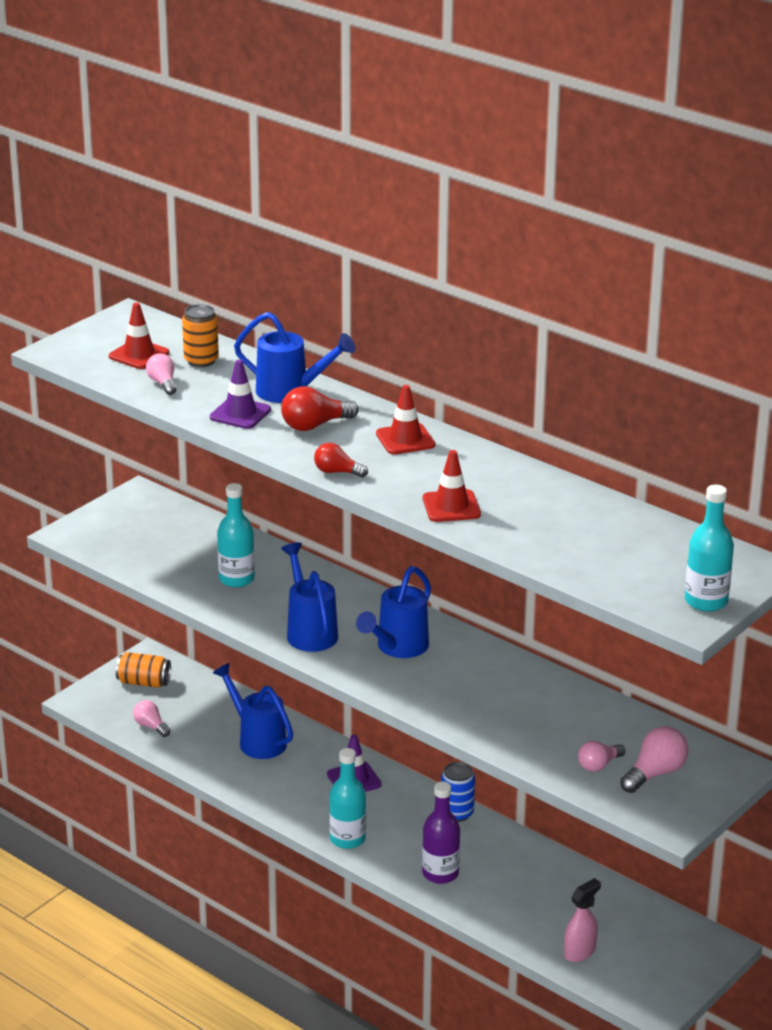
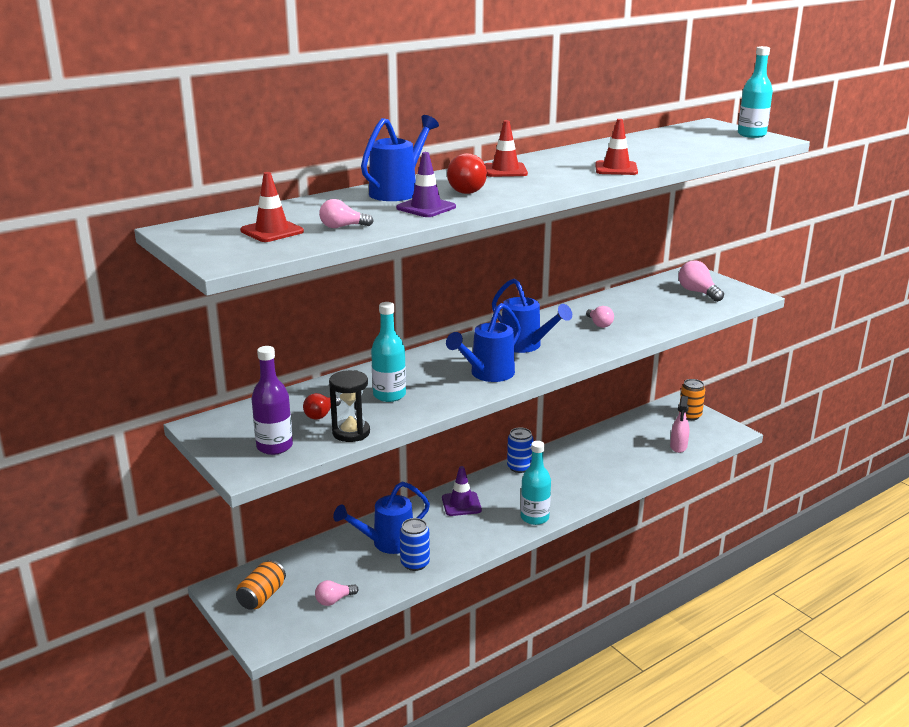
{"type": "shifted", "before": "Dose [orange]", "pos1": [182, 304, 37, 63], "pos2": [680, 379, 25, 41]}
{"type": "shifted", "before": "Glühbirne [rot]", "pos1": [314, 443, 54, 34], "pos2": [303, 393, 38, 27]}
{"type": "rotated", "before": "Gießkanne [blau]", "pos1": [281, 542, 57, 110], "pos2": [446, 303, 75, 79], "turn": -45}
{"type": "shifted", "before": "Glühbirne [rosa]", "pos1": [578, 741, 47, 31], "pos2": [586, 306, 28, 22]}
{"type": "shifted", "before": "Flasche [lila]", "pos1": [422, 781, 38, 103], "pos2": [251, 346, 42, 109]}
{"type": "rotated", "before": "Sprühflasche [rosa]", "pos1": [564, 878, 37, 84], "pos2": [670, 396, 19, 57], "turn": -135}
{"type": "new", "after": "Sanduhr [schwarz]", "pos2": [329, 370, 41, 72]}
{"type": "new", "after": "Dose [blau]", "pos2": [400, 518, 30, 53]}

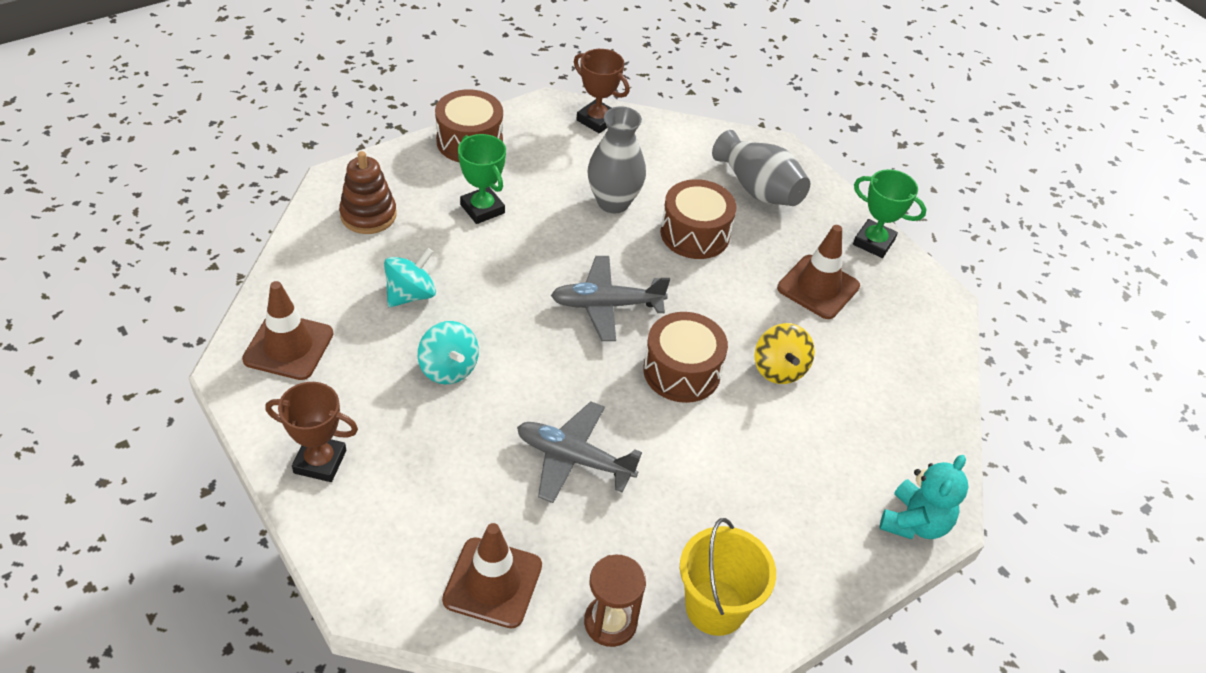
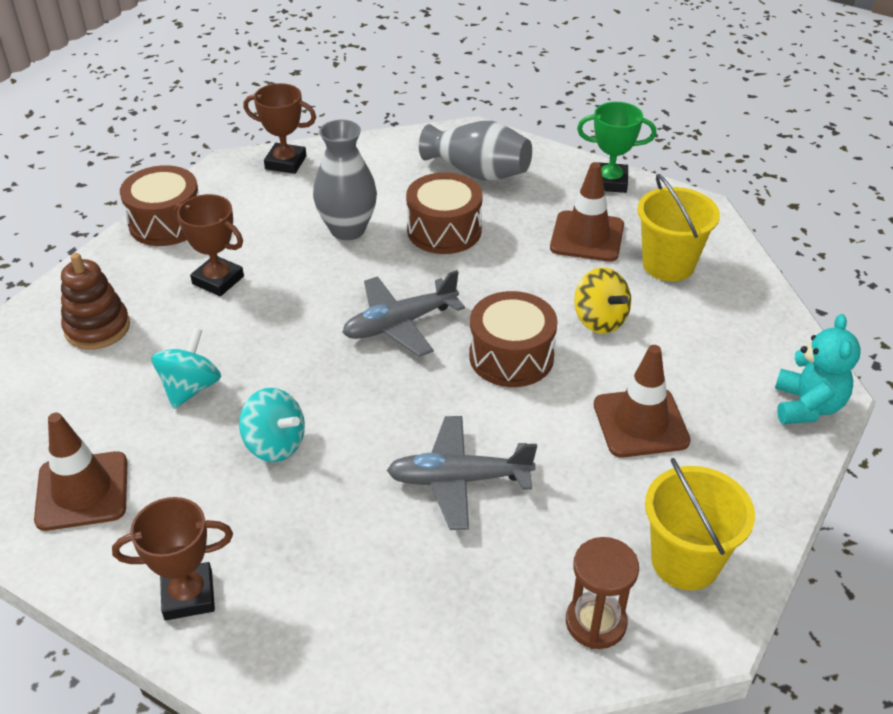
{"type": "repainted", "before": "Pokal [grün]", "after": "Pokal [braun]", "pos1": [458, 134, 48, 90], "pos2": [174, 194, 70, 102]}
{"type": "shifted", "before": "Leitkegel [braun]", "pos1": [442, 523, 100, 105], "pos2": [594, 345, 97, 112]}
{"type": "new", "after": "Eimer [gelb]", "pos2": [637, 174, 83, 107]}

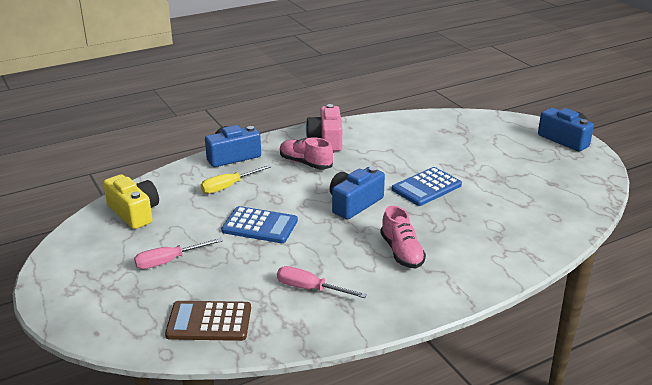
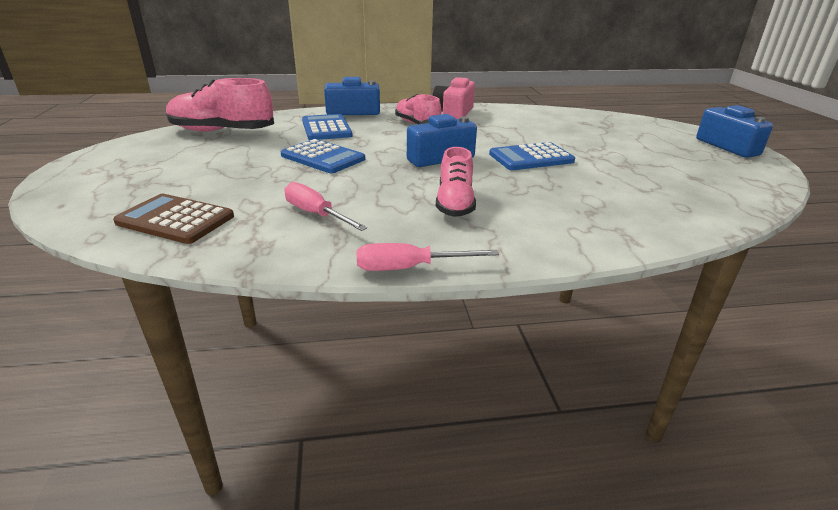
{"type": "swapped", "before": "Schraubenzieher [gelb]", "after": "Taschenrechner [blau]", "pos1": [201, 165, 70, 29], "pos2": [302, 114, 51, 26]}
{"type": "swapped", "before": "Kamera [gelb]", "after": "Schuh [rosa]", "pos1": [103, 174, 56, 55], "pos2": [166, 78, 108, 54]}
{"type": "shifted", "before": "Schraubenzieher [rosa]", "pos1": [134, 238, 89, 31], "pos2": [357, 243, 142, 28]}

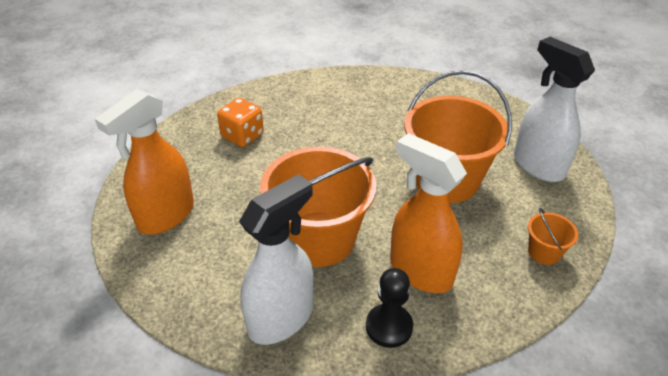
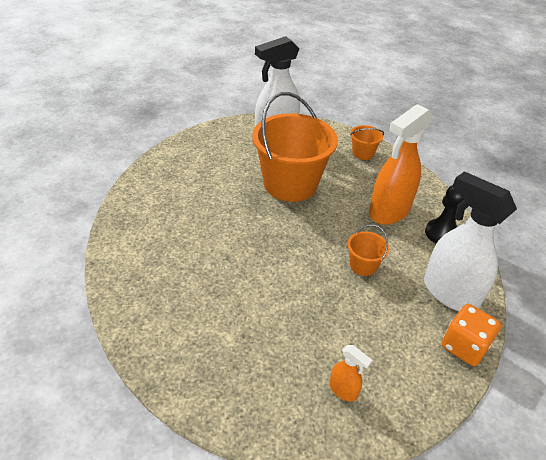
{"type": "scaled", "before": "Sprühflasche [orange]", "pos1": [95, 89, 99, 146], "pos2": [329, 345, 44, 57], "scale": 0.44}
{"type": "shifted", "before": "Spielwürfel [orange]", "pos1": [217, 98, 47, 49], "pos2": [442, 304, 59, 62]}
{"type": "scaled", "before": "Eimer [orange]", "pos1": [260, 147, 117, 120], "pos2": [347, 225, 42, 51], "scale": 0.43}

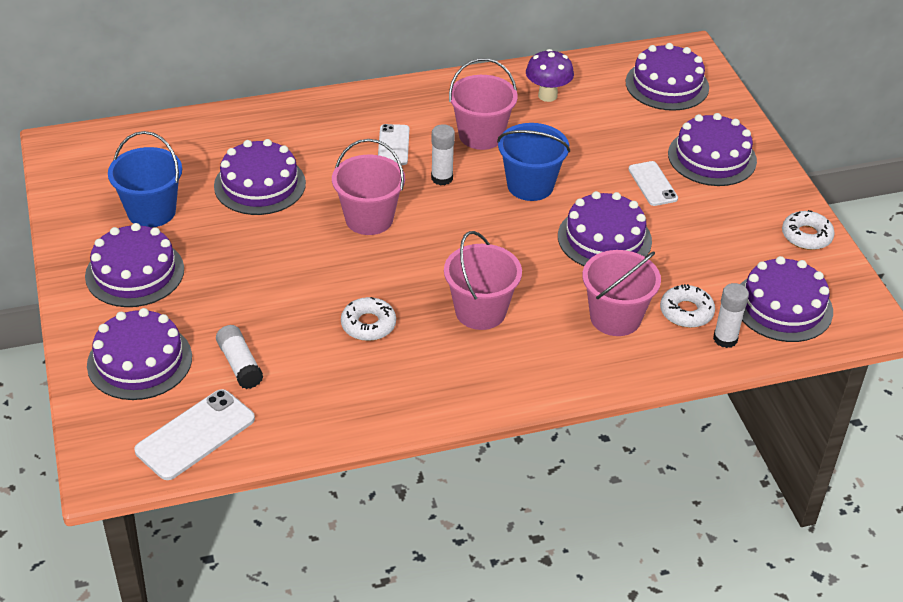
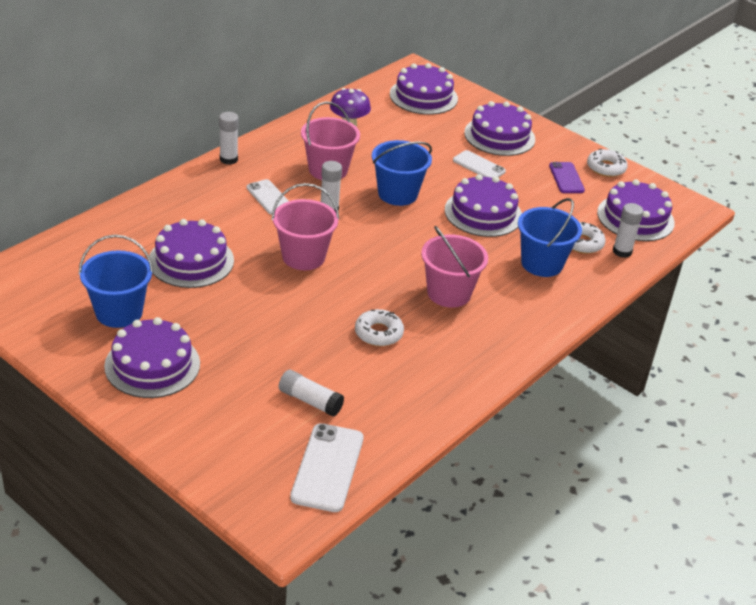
{"type": "repainted", "before": "Eimer [rosa]", "after": "Eimer [blau]", "pos1": [582, 250, 79, 86], "pos2": [518, 198, 64, 79]}
{"type": "gone", "before": "Kuchen [lila]", "pos1": [87, 308, 105, 92]}
{"type": "new", "after": "Klebestift [weiß]", "pos2": [219, 112, 20, 53]}
{"type": "new", "after": "Handy [lila]", "pos2": [549, 162, 36, 31]}

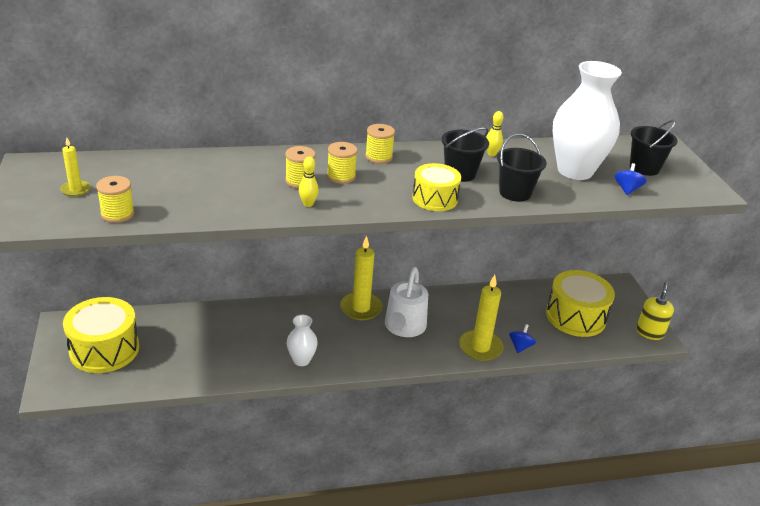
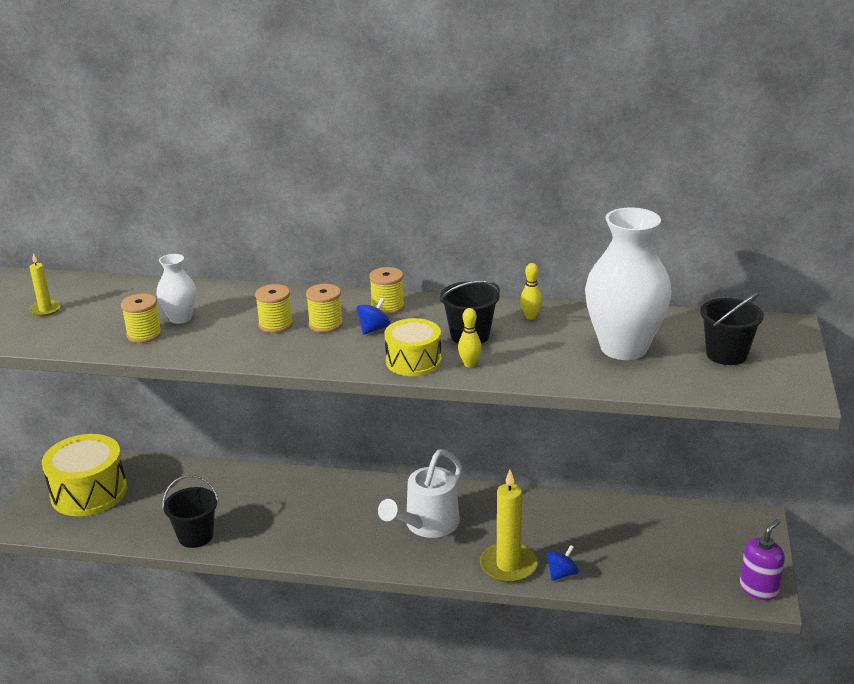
{"type": "shifted", "before": "Eimer [schwarz]", "pos1": [497, 133, 50, 69], "pos2": [162, 475, 57, 73]}
{"type": "shifted", "before": "Bowlingkegel [gelb]", "pos1": [299, 157, 20, 50], "pos2": [458, 308, 24, 59]}
{"type": "shifted", "before": "Kreisel [blau]", "pos1": [614, 163, 33, 32], "pos2": [356, 298, 35, 37]}
{"type": "shifted", "before": "Garnrolle [gelb]", "pos1": [96, 176, 38, 47], "pos2": [121, 294, 41, 49]}
{"type": "gone", "before": "Kerze [gelb]", "pos1": [340, 236, 43, 84]}
{"type": "gone", "before": "Trommel [gelb]", "pos1": [546, 270, 69, 67]}
{"type": "repainted", "before": "Seifenspender [gelb]", "after": "Seifenspender [lila]", "pos1": [636, 282, 38, 58], "pos2": [740, 519, 45, 81]}
{"type": "shifted", "before": "Vase [weiß]", "pos1": [287, 315, 31, 51], "pos2": [157, 254, 39, 70]}

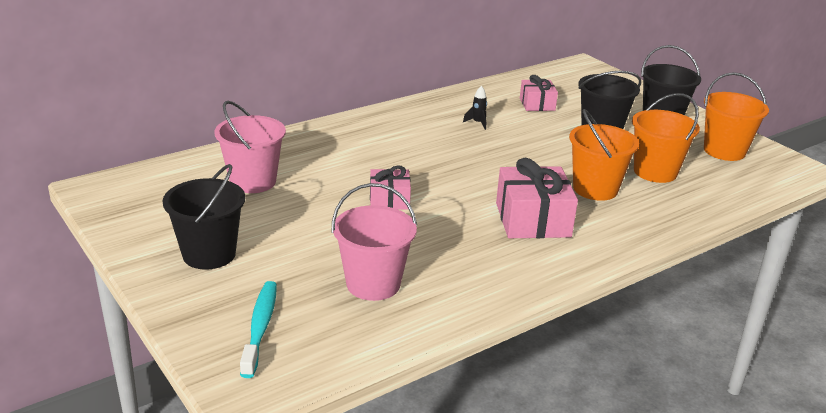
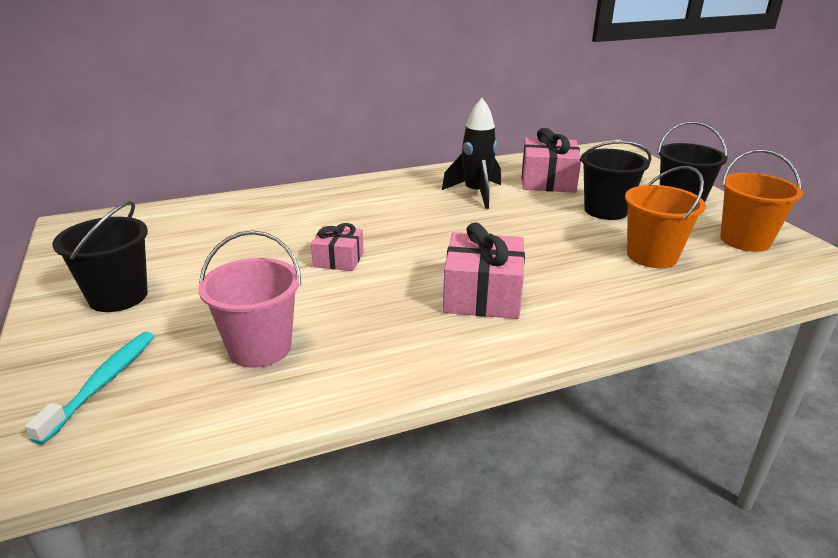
{"type": "scaled", "before": "Geschenk [rosa]", "pos1": [520, 75, 38, 36], "pos2": [522, 128, 59, 65], "scale": 1.68}
{"type": "scaled", "before": "Rakete [schwarz]", "pos1": [463, 85, 24, 45], "pos2": [442, 98, 59, 111], "scale": 2.29}
{"type": "gone", "before": "Eimer [rosa]", "pos1": [214, 101, 72, 92]}
{"type": "gone", "before": "Eimer [orange]", "pos1": [569, 109, 70, 92]}

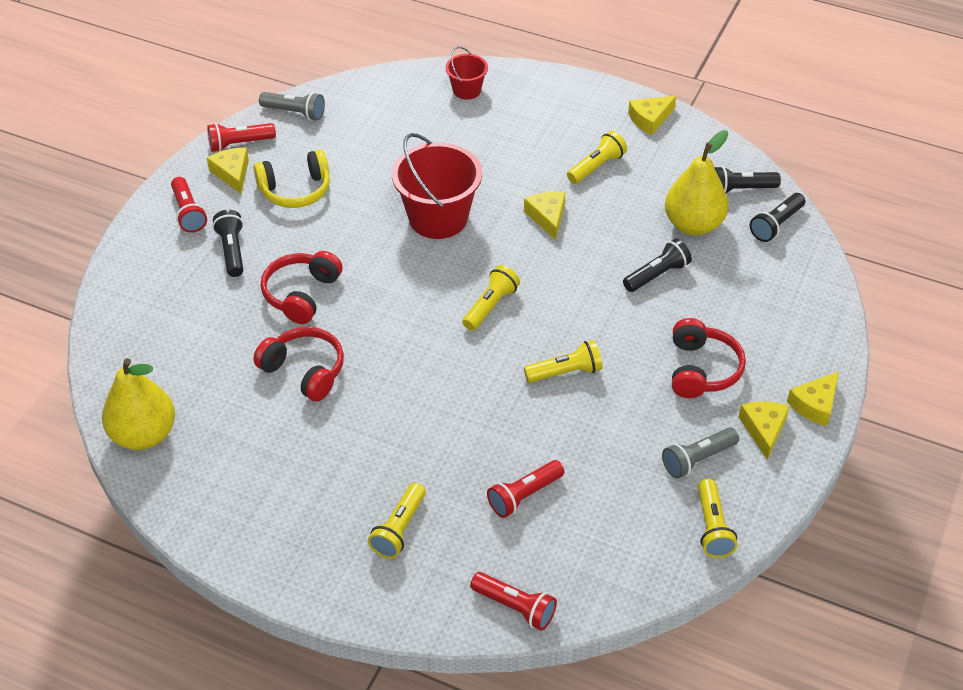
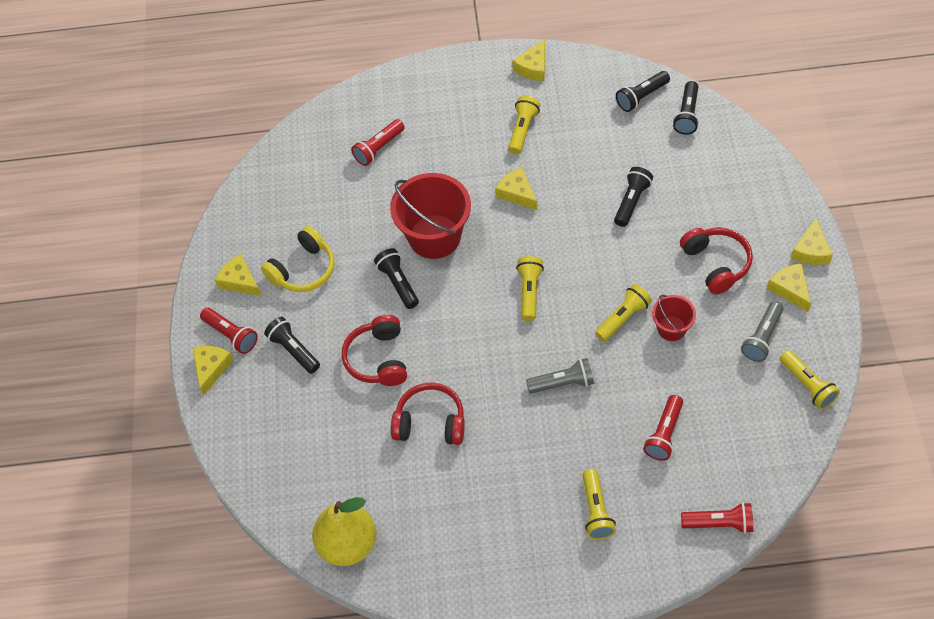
{"type": "shifted", "before": "Eimer [rot]", "pos1": [446, 46, 42, 54], "pos2": [652, 295, 44, 46]}
{"type": "shifted", "before": "Taschenlampe [grau]", "pos1": [259, 92, 66, 29], "pos2": [526, 358, 68, 36]}
{"type": "shifted", "before": "Taschenlampe [rot]", "pos1": [207, 123, 69, 29], "pos2": [351, 119, 54, 47]}
{"type": "gone", "before": "Birne [gelb]", "pos1": [665, 130, 63, 105]}
{"type": "new", "after": "Taschenlampe [schwarz]", "pos2": [374, 248, 45, 61]}
{"type": "new", "after": "Käse [gelb]", "pos2": [192, 346, 42, 50]}

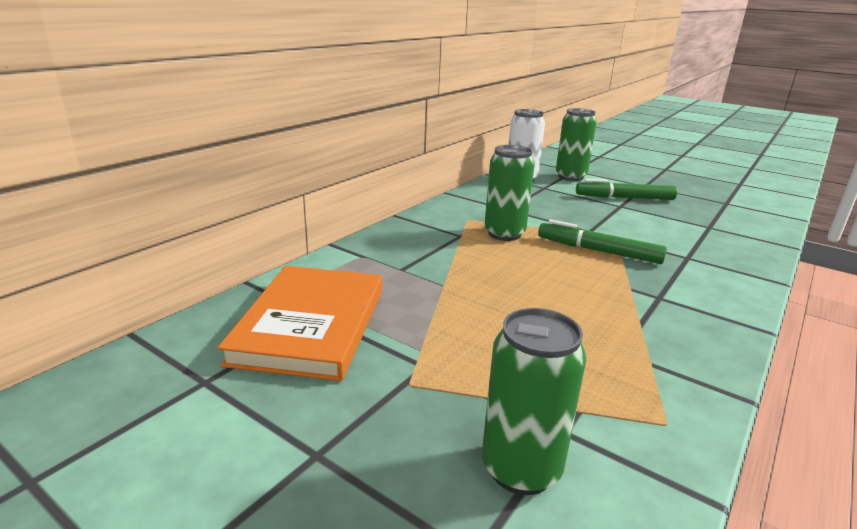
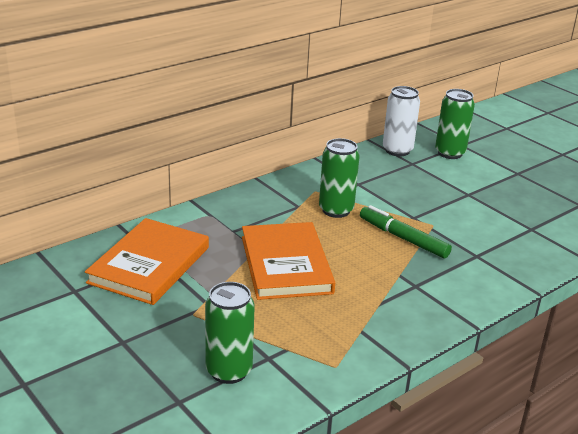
{"type": "gone", "before": "Filzstift [grün]", "pos1": [576, 179, 101, 21]}
{"type": "new", "after": "Buch [orange]", "pos2": [242, 222, 93, 78]}

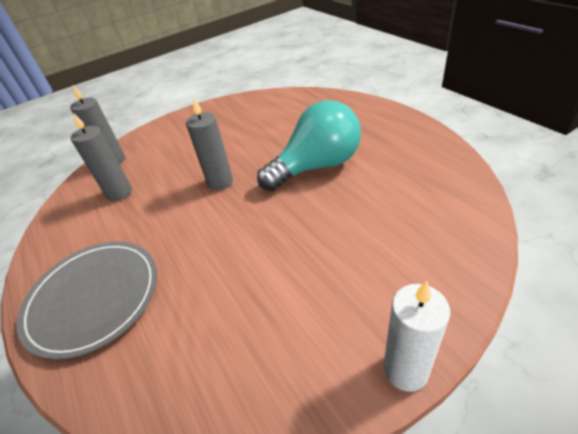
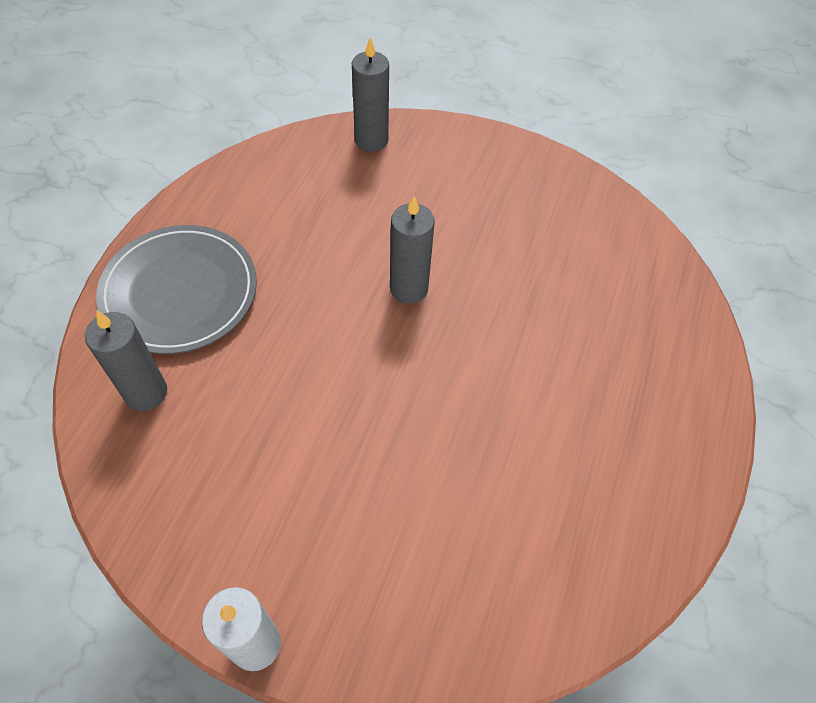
{"type": "gone", "before": "Glühbirne [türkis]", "pos1": [257, 100, 104, 91]}
{"type": "shifted", "before": "Kerze [grau]", "pos1": [71, 113, 61, 88], "pos2": [85, 311, 82, 100]}

